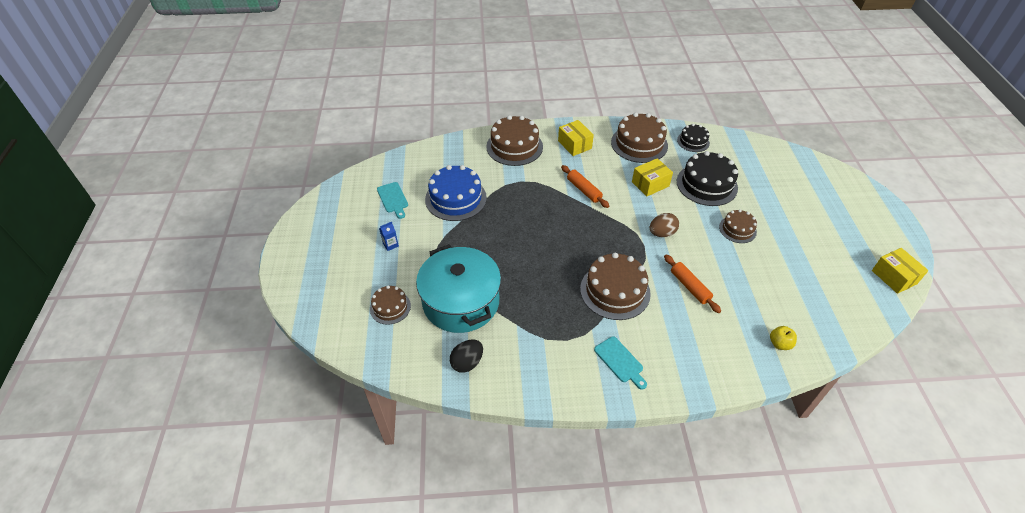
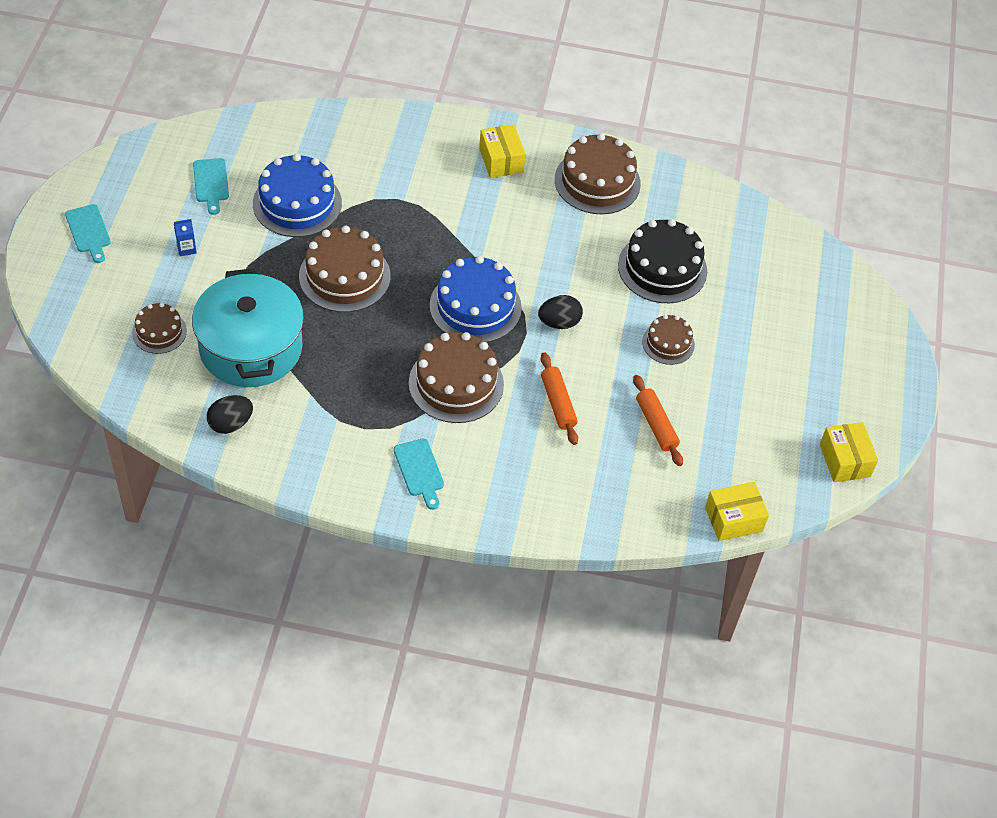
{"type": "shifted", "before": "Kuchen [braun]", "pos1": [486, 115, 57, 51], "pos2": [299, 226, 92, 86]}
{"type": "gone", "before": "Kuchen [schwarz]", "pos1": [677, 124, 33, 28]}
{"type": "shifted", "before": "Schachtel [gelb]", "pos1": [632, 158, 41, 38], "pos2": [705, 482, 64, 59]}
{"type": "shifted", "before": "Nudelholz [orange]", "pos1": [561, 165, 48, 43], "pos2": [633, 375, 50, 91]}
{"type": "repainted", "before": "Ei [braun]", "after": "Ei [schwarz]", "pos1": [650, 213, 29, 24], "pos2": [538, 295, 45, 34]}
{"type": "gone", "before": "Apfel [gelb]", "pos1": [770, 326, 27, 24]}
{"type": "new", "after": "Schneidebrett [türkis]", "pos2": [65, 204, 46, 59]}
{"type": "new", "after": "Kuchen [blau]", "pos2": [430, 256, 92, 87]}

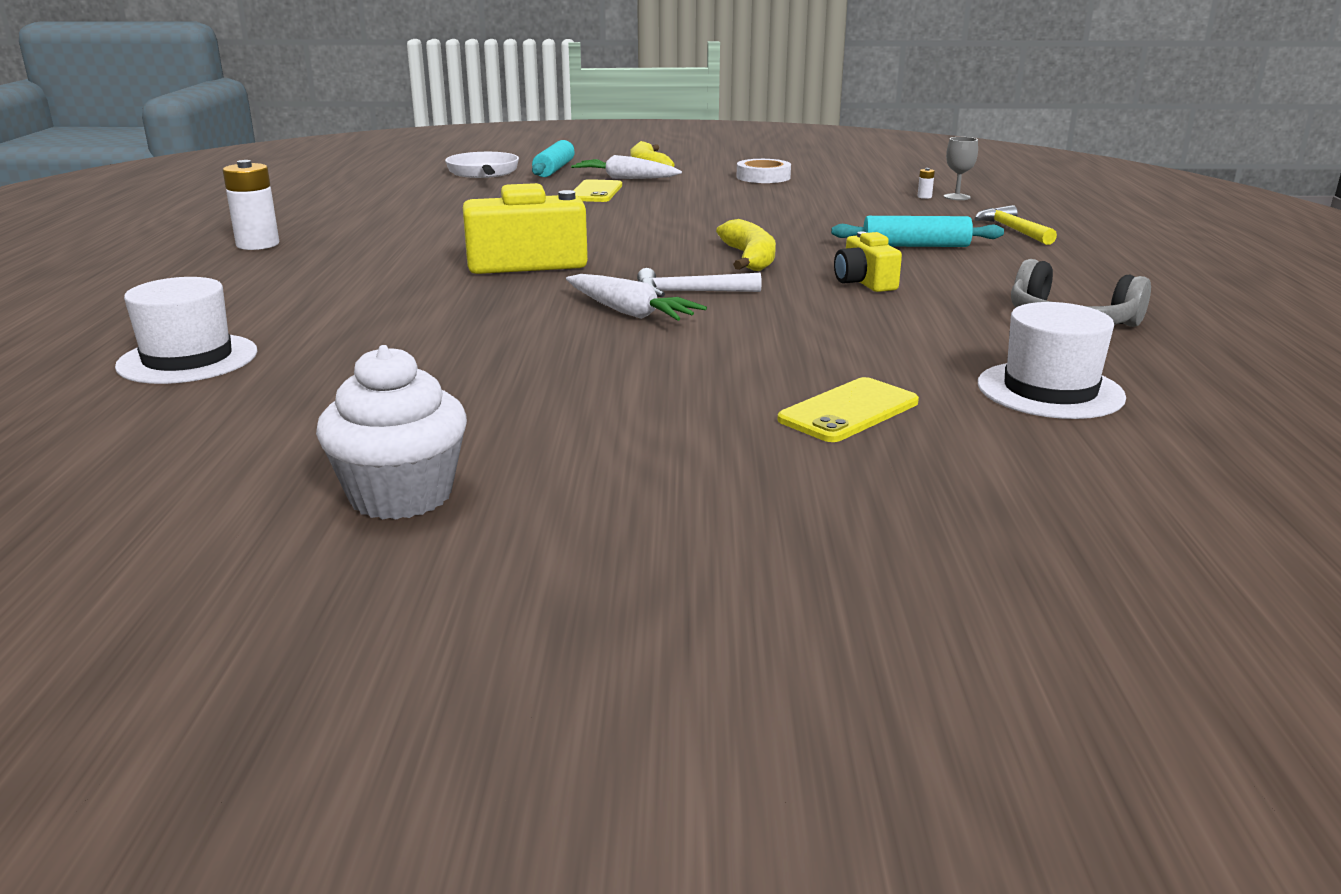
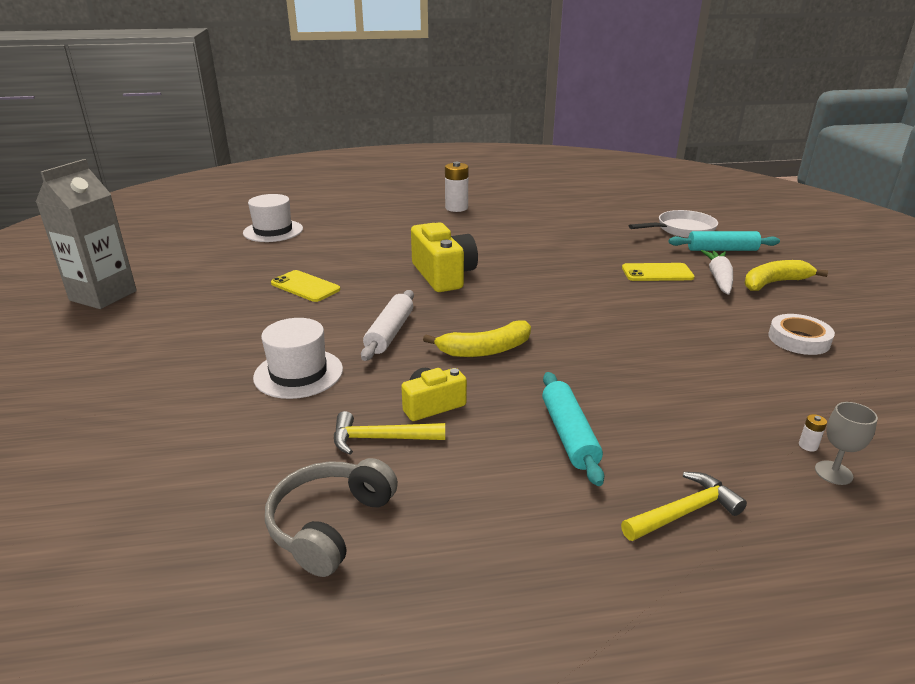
{"type": "swapped", "before": "Hammer [weiß]", "after": "Nudelholz [weiß]", "pos1": [637, 268, 125, 29], "pos2": [361, 290, 53, 71]}
{"type": "gone", "before": "Karotte [weiß]", "pos1": [566, 274, 141, 47]}
{"type": "shifted", "before": "Hut [weiß]", "pos1": [978, 302, 148, 117], "pos2": [253, 318, 90, 81]}
{"type": "swapped", "before": "Muffin [weiß]", "after": "Getränkekarton [grau]", "pos1": [316, 345, 151, 175], "pos2": [36, 159, 101, 150]}
{"type": "shifted", "before": "Handy [gelb]", "pos1": [777, 377, 142, 65], "pos2": [271, 270, 69, 32]}
{"type": "new", "after": "Hammer [gelb]", "pos2": [334, 411, 111, 44]}

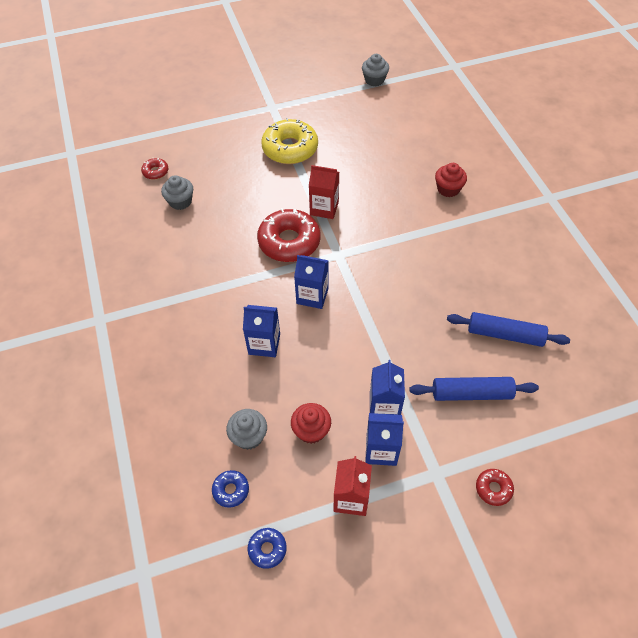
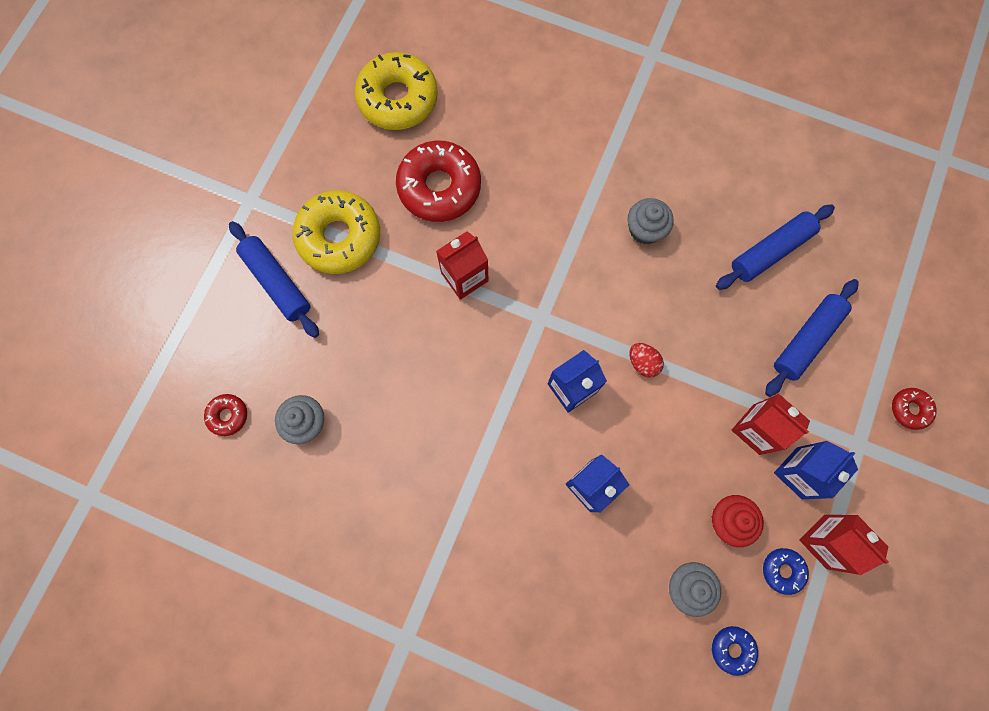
{"type": "shifted", "before": "Muffin [grau]", "pos1": [362, 54, 27, 32], "pos2": [628, 198, 46, 47]}
{"type": "gone", "before": "Muffin [rot]", "pos1": [435, 163, 32, 34]}
{"type": "shifted", "before": "Donut [rot]", "pos1": [257, 208, 63, 54], "pos2": [396, 140, 85, 82]}
{"type": "repainted", "before": "Getränkekarton [blau]", "after": "Getränkekarton [rot]", "pos1": [370, 360, 35, 55], "pos2": [732, 394, 78, 61]}
{"type": "shifted", "before": "Donut [blau]", "pos1": [248, 528, 39, 41], "pos2": [763, 548, 46, 47]}
{"type": "new", "after": "Donut [gelb]", "pos2": [355, 52, 83, 78]}
{"type": "new", "after": "Nudelholz [blau]", "pos2": [229, 221, 90, 117]}
{"type": "new", "after": "Ei [rot]", "pos2": [630, 343, 34, 35]}

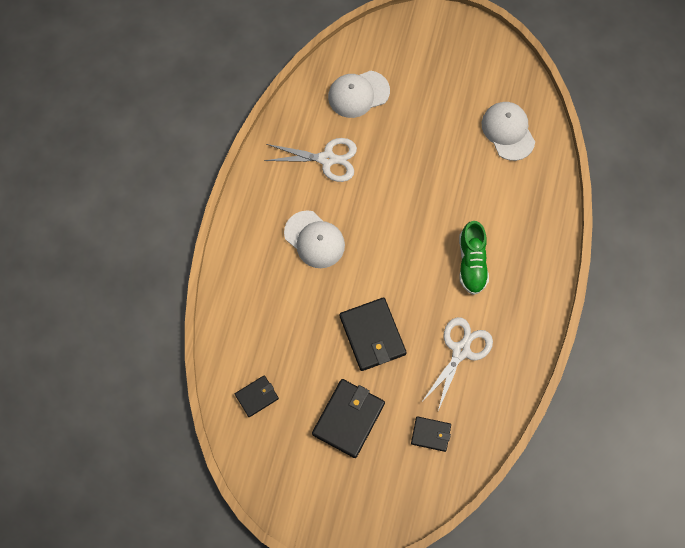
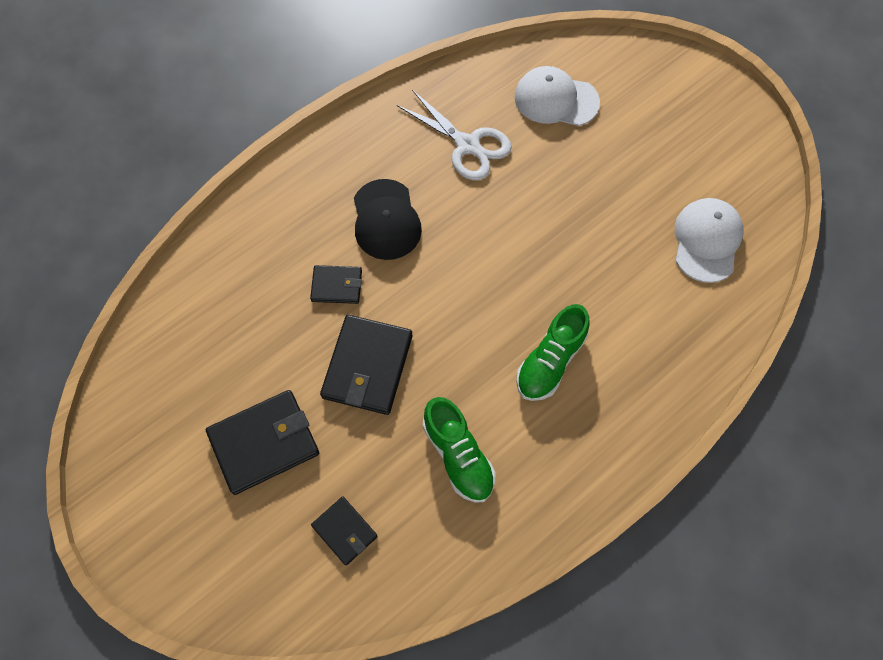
{"type": "repainted", "before": "Kappe [weiß]", "after": "Kappe [schwarz]", "pos1": [284, 210, 61, 58], "pos2": [354, 179, 68, 81]}
{"type": "swapped", "before": "Schere [weiß]", "after": "Schuh [grün]", "pos1": [421, 317, 72, 94], "pos2": [423, 397, 73, 106]}
{"type": "shifted", "before": "Geldbörse [schwarz]", "pos1": [235, 375, 44, 42], "pos2": [310, 265, 52, 39]}

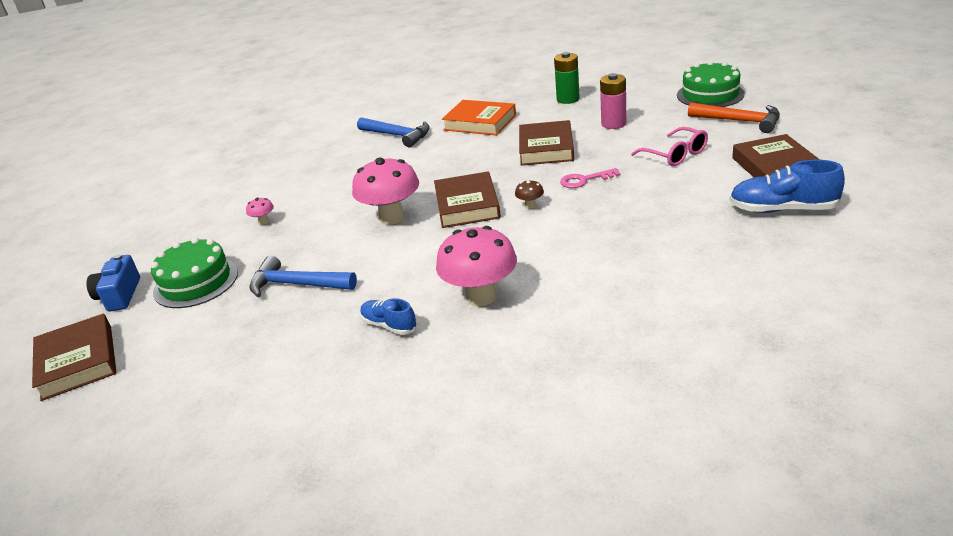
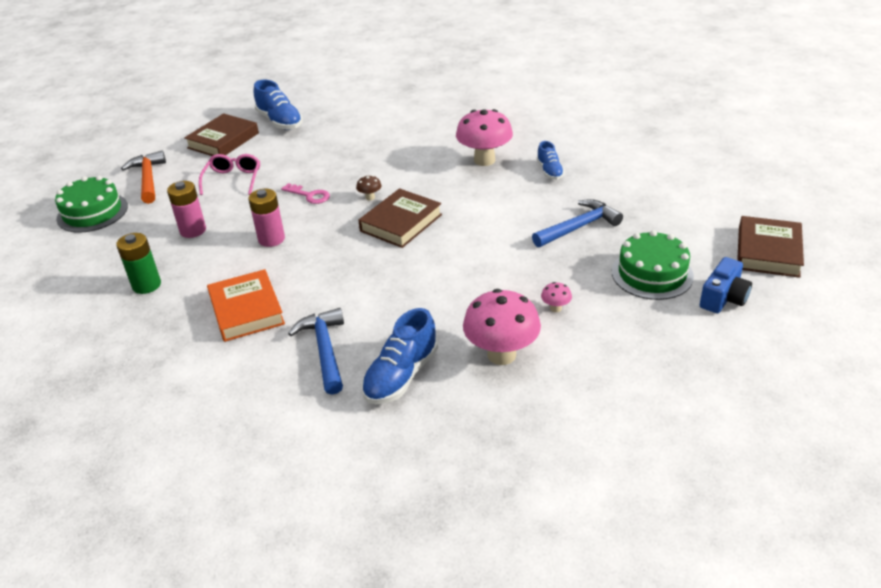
{"type": "swapped", "before": "Buch [braun]", "after": "Batterie [rosa]", "pos1": [519, 120, 55, 46], "pos2": [248, 189, 37, 58]}
{"type": "shifted", "before": "Pilz [rosa]", "pos1": [352, 157, 67, 68], "pos2": [463, 289, 78, 76]}
{"type": "rotated", "before": "Hammer [blau]", "pos1": [249, 255, 108, 42], "pos2": [532, 199, 91, 48], "turn": -90}
{"type": "new", "after": "Schuh [blau]", "pos2": [361, 308, 77, 96]}

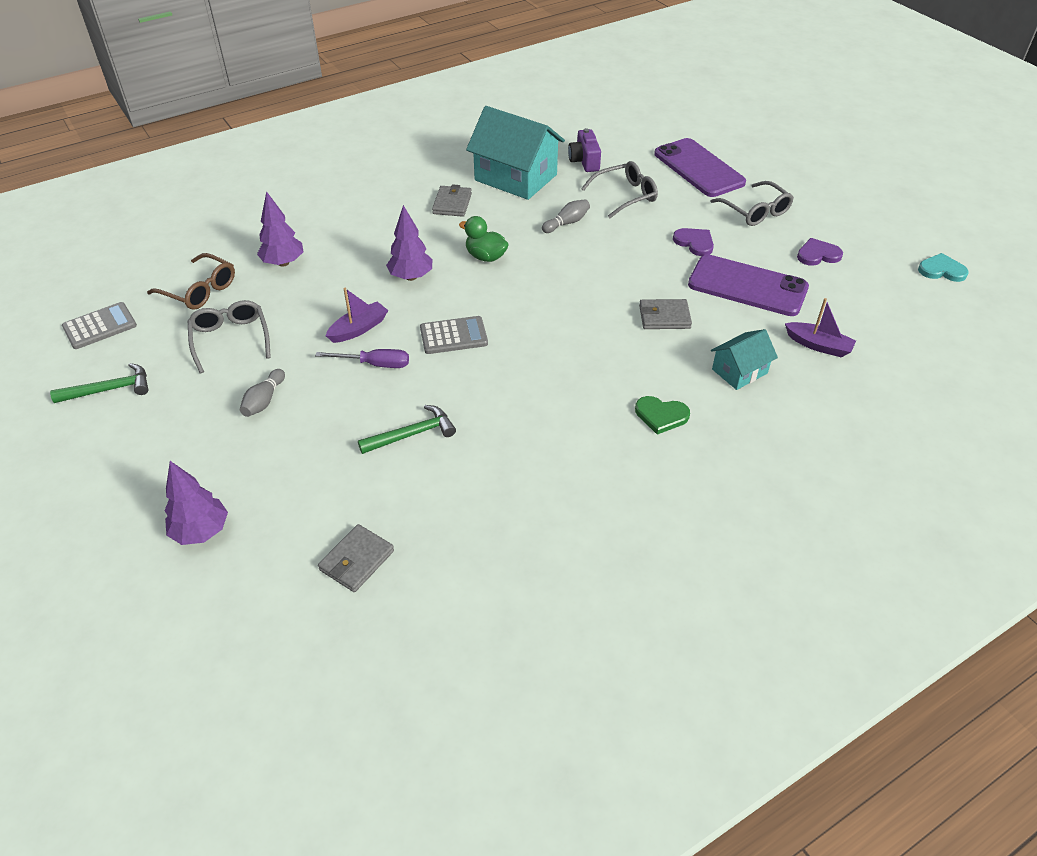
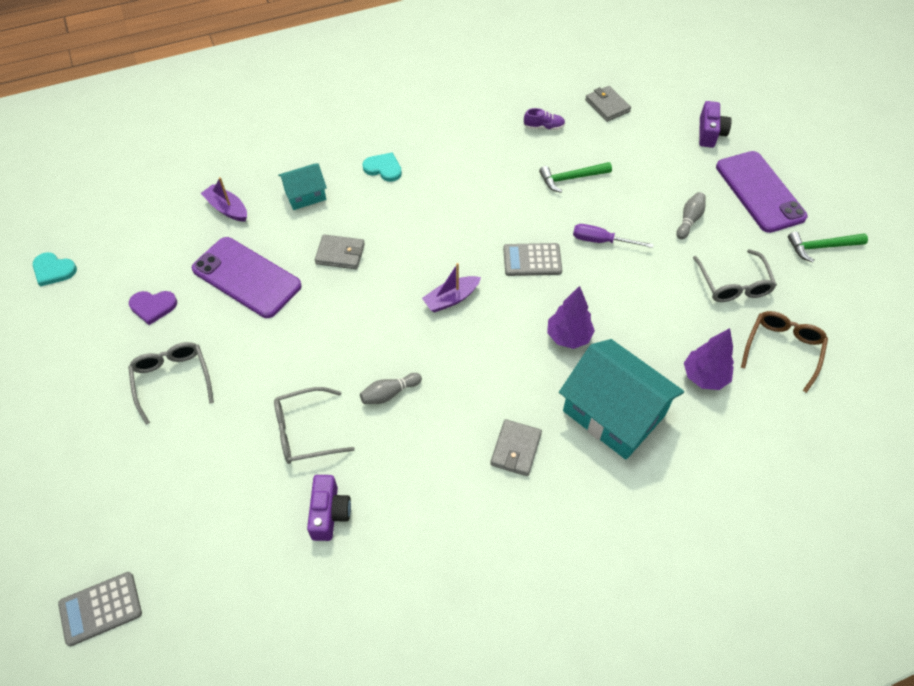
{"type": "shifted", "before": "Haus [türkis]", "pos1": [466, 106, 99, 94], "pos2": [559, 339, 125, 121]}
{"type": "shifted", "before": "Handy [lila]", "pos1": [654, 138, 92, 59], "pos2": [716, 151, 92, 82]}
{"type": "gone", "before": "Ente [grün]", "pos1": [459, 216, 50, 46]}
{"type": "gone", "before": "Herz [lila]", "pos1": [673, 228, 41, 28]}
{"type": "rotated", "before": "Brille [braun]", "pos1": [147, 253, 88, 57], "pos2": [741, 311, 87, 82], "turn": 75}
{"type": "shifted", "before": "Boot [lila]", "pos1": [326, 288, 62, 55], "pos2": [422, 263, 59, 49]}
{"type": "shifted", "before": "Taschenrechner [grau]", "pos1": [62, 302, 75, 47], "pos2": [58, 572, 84, 74]}
{"type": "repainted", "before": "Herz [grün]", "after": "Herz [türkis]", "pos1": [635, 396, 55, 39], "pos2": [362, 152, 40, 30]}
{"type": "swapped", "before": "Baum [lila]", "after": "Kamera [lila]", "pos1": [165, 461, 63, 84], "pos2": [699, 101, 33, 47]}
{"type": "rotated", "before": "Geldbörse [grau]", "pos1": [318, 524, 76, 68], "pos2": [585, 86, 46, 36], "turn": -75}
{"type": "new", "after": "Schuh [lila]", "pos2": [524, 108, 41, 22]}

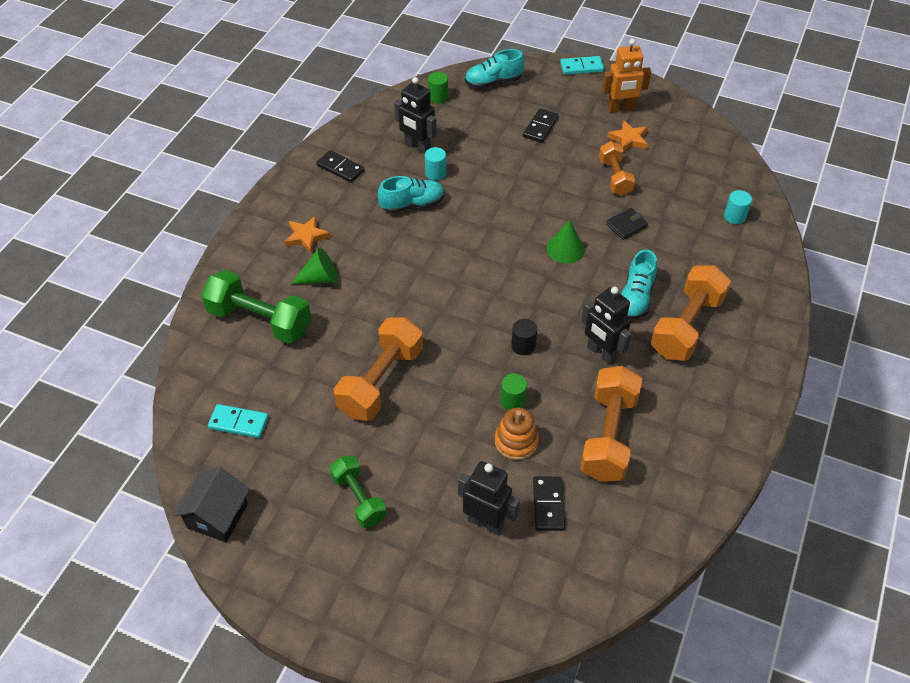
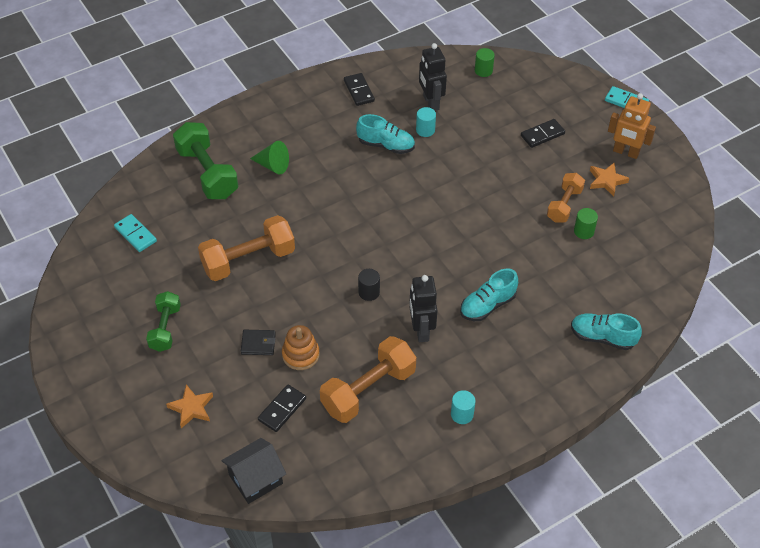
{"type": "shifted", "before": "Schuh [türkis]", "pos1": [465, 49, 60, 39], "pos2": [571, 313, 71, 37]}
{"type": "shifted", "before": "Vollzylinder [türkis]", "pos1": [724, 190, 28, 34], "pos2": [451, 390, 25, 34]}
{"type": "shifted", "before": "Geldbörse [schwarz]", "pos1": [606, 208, 42, 32], "pos2": [241, 330, 35, 25]}
{"type": "shifted", "before": "Stern [orange]", "pos1": [285, 216, 45, 37], "pos2": [166, 385, 47, 43]}
{"type": "gone", "before": "Kegel [grün]", "pos1": [547, 220, 38, 43]}
{"type": "gone", "before": "Hantel [orange]", "pos1": [651, 265, 80, 96]}
{"type": "shifted", "before": "Vollzylinder [grün]", "pos1": [500, 373, 27, 37], "pos2": [574, 208, 24, 31]}
{"type": "gone", "before": "Roboter [schwarz]", "pos1": [458, 461, 62, 74]}
{"type": "shifted", "before": "Haus [schwarz]", "pos1": [174, 467, 76, 75], "pos2": [221, 438, 65, 66]}

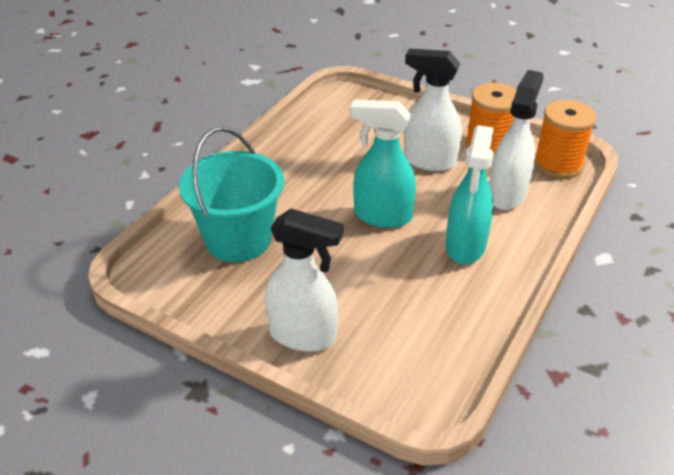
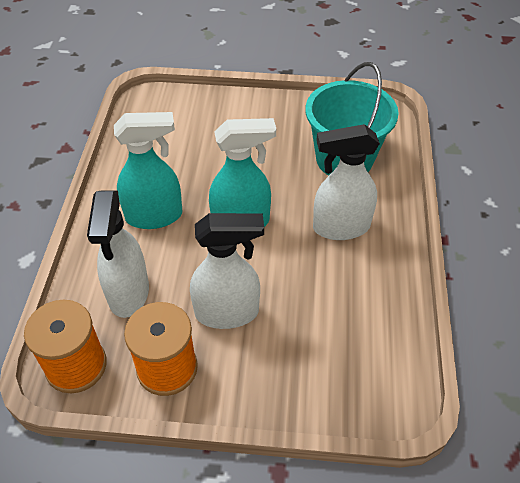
{"type": "rotated", "before": "Sprühflasche [türkis]", "pos1": [445, 125, 49, 140], "pos2": [114, 112, 68, 117], "turn": 90}
{"type": "shifted", "before": "Sprühflasche [weiß]", "pos1": [265, 209, 79, 143], "pos2": [313, 124, 67, 116]}

